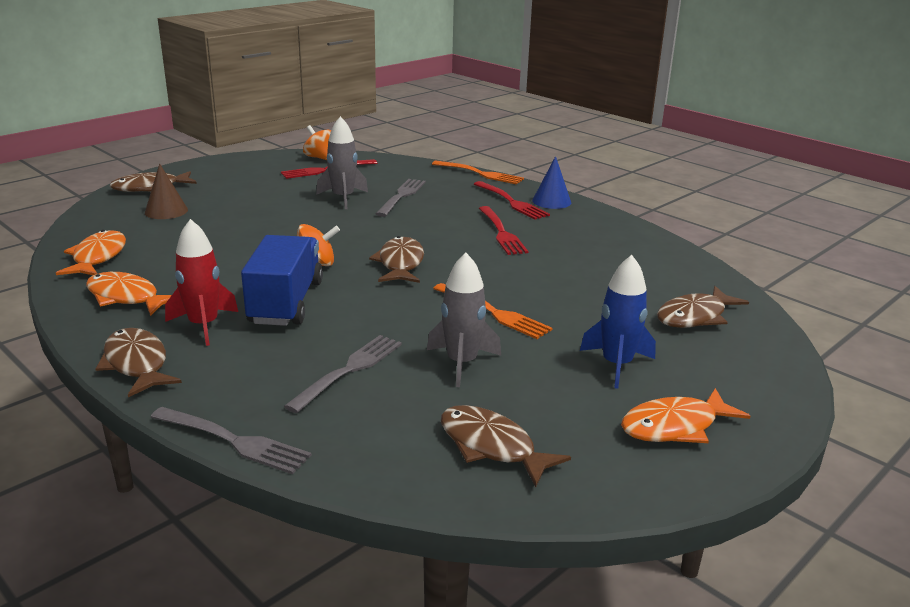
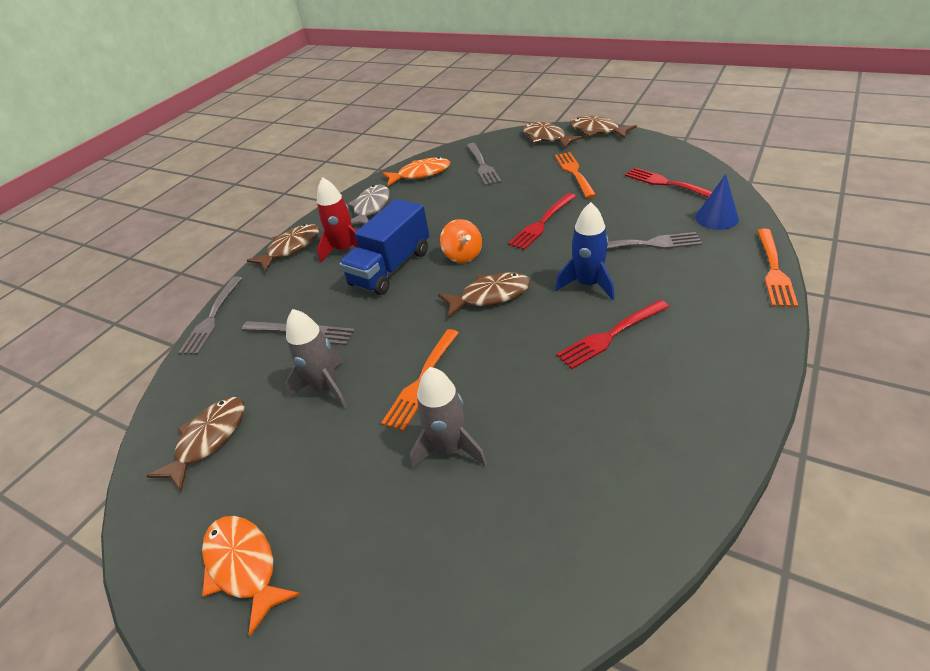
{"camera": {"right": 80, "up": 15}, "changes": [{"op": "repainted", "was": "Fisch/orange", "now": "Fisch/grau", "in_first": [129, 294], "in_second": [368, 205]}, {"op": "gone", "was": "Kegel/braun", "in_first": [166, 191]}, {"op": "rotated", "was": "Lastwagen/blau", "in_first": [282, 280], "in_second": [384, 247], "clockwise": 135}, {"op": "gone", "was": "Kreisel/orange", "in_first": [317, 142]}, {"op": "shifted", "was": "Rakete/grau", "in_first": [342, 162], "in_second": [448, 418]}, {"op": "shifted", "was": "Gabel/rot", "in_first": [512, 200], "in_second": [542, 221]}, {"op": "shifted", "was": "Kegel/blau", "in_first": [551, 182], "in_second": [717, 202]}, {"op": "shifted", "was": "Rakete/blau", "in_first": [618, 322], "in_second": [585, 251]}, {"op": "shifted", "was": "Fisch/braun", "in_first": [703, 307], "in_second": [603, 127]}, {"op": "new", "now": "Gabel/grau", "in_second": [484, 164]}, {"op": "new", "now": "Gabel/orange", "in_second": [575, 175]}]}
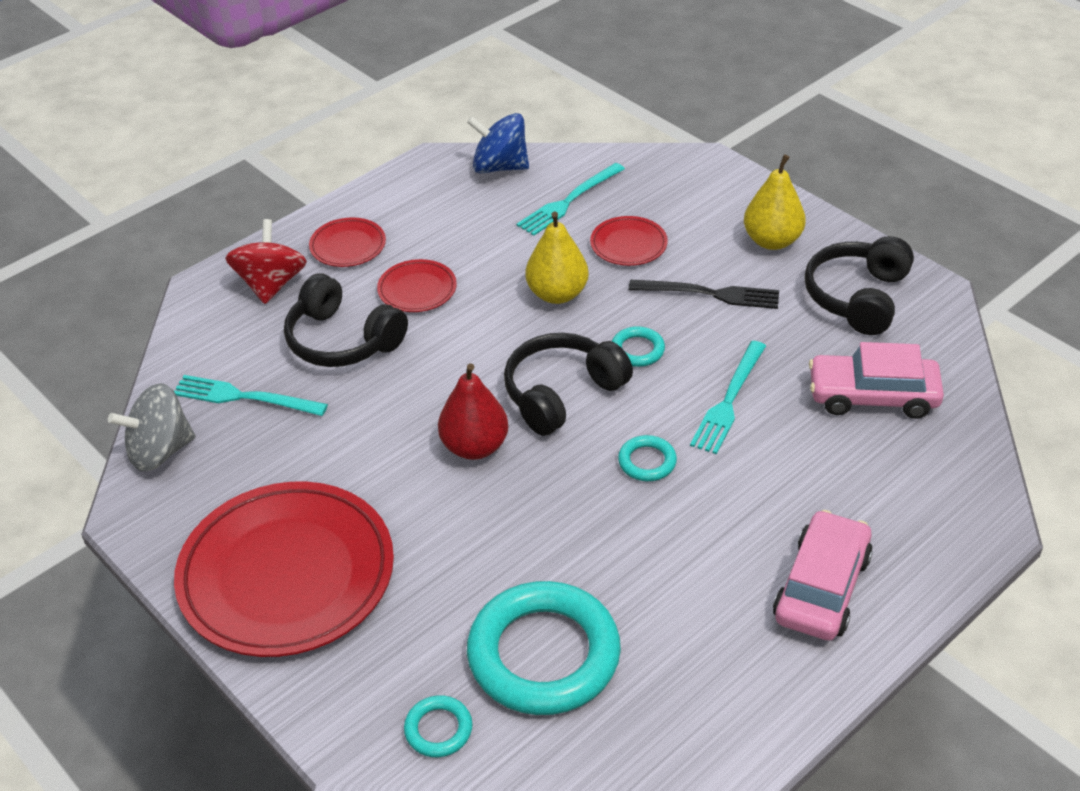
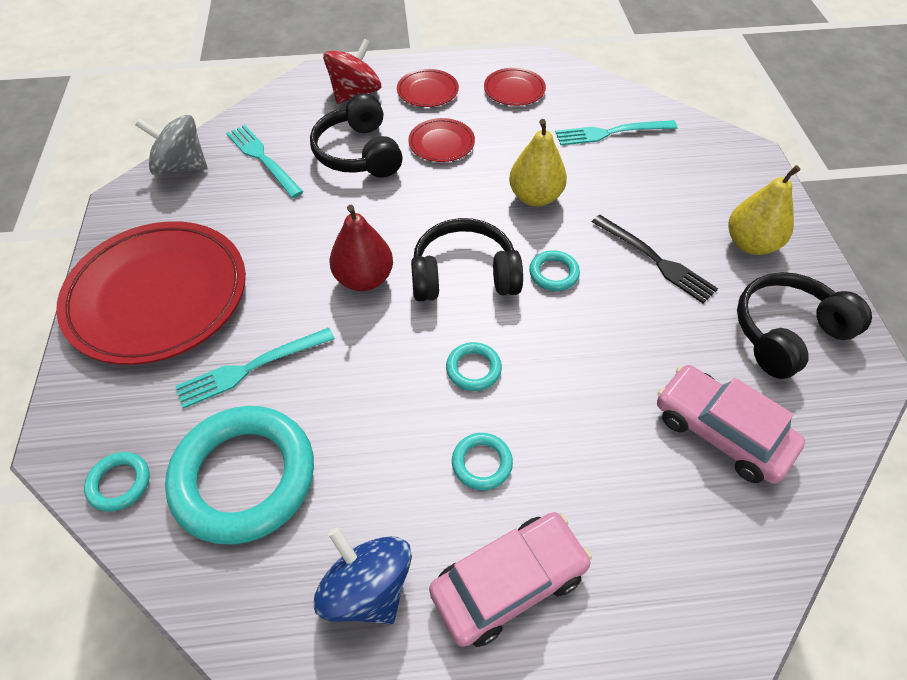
{"camera": {"right": 35, "up": 10}, "changes": [{"op": "shifted", "was": "Kreisel/blau", "in_first": [498, 143], "in_second": [363, 576]}, {"op": "shifted", "was": "Teller/rot", "in_first": [629, 241], "in_second": [515, 87]}, {"op": "shifted", "was": "Gabel/türkis", "in_first": [728, 397], "in_second": [255, 368]}, {"op": "new", "now": "Ring/türkis", "in_second": [482, 461]}]}
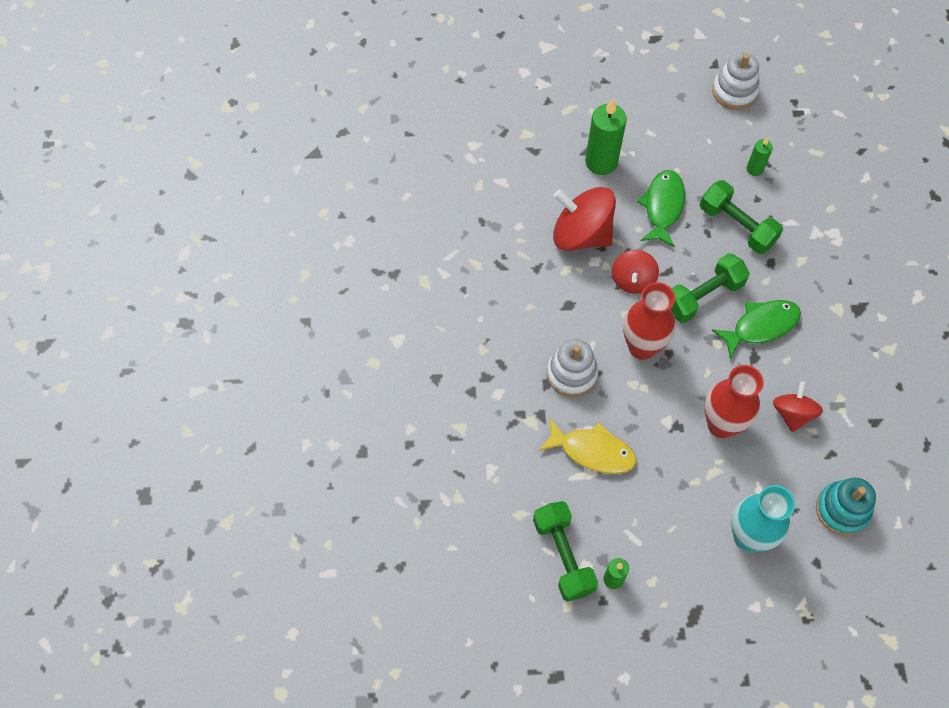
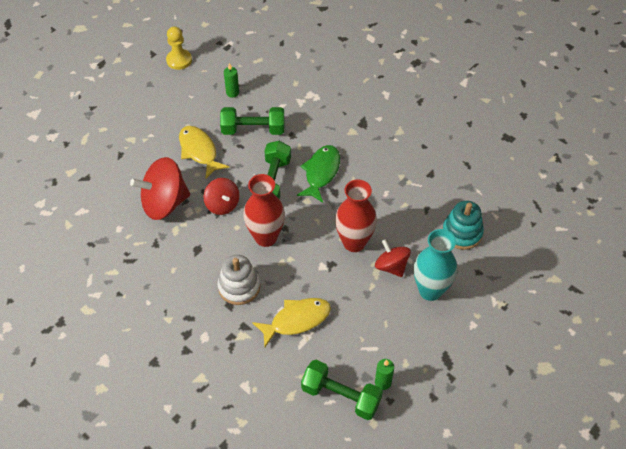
{"camera": {"right": -45, "up": -10}, "changes": [{"op": "gone", "was": "Kerze/grün", "in_first": [606, 136]}, {"op": "repainted", "was": "Fisch/grün", "now": "Fisch/gelb", "in_first": [661, 208], "in_second": [204, 152]}, {"op": "swapped", "was": "Stapelspielzeug/weiß", "now": "Bauer/gelb", "in_first": [736, 81], "in_second": [179, 48]}, {"op": "shifted", "was": "Kreisel/rot", "in_first": [798, 406], "in_second": [393, 258]}]}
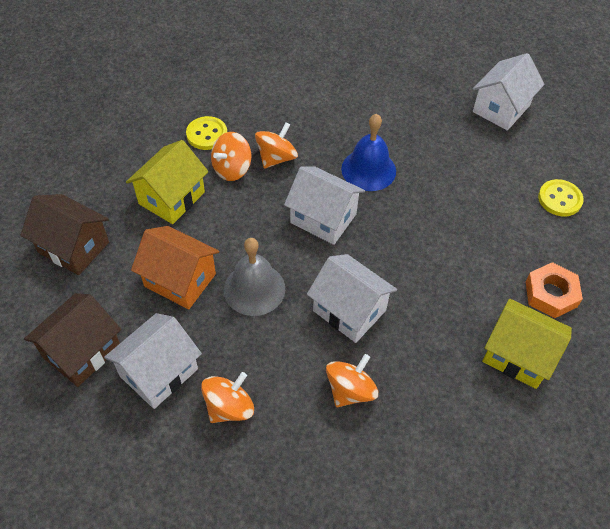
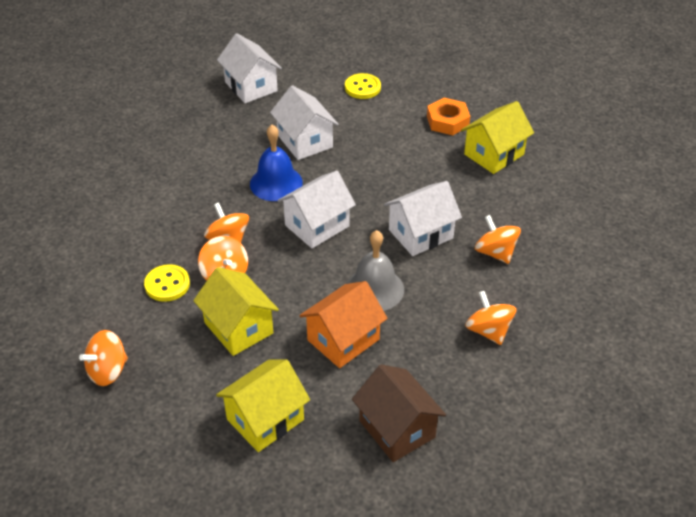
{"camera": {"right": -70, "up": -10}, "changes": [{"op": "repainted", "was": "Haus/braun", "now": "Haus/gelb", "in_first": [65, 234], "in_second": [263, 405]}, {"op": "shifted", "was": "Haus/weiß", "in_first": [153, 361], "in_second": [304, 122]}, {"op": "new", "now": "Kreisel/orange", "in_second": [103, 358]}]}
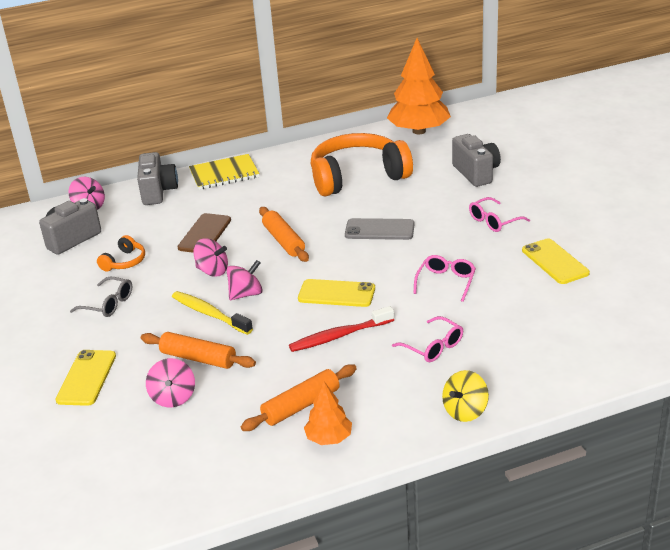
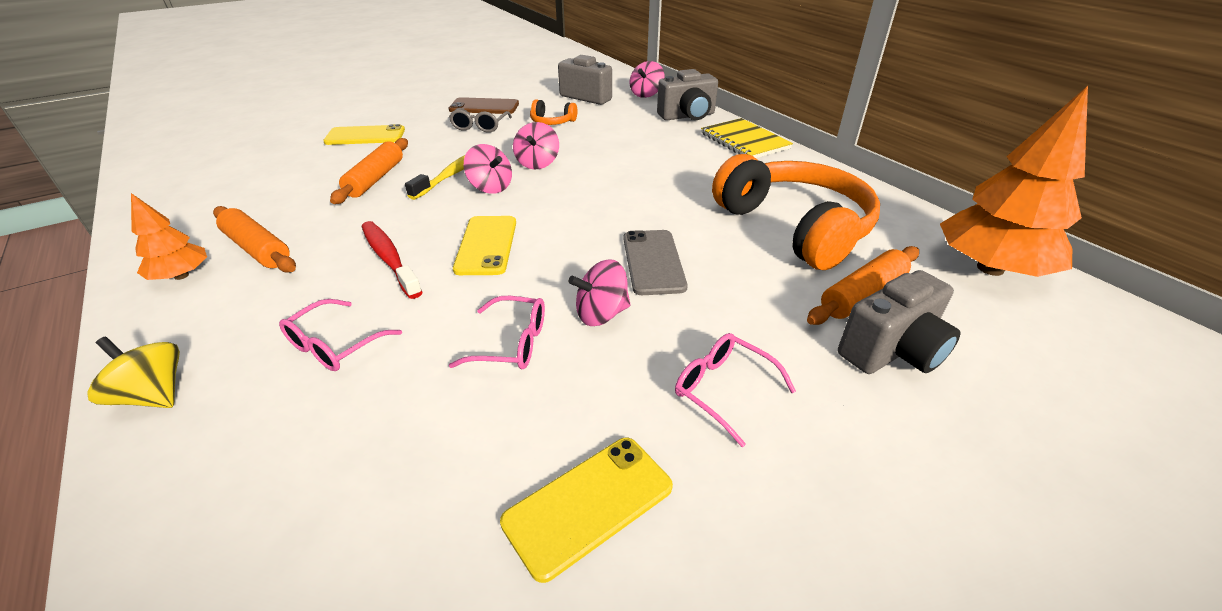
{"camera": {"right": 75, "up": 5}, "changes": [{"op": "shifted", "was": "Kreisel/rosa", "in_first": [170, 382], "in_second": [599, 292]}, {"op": "shifted", "was": "Handy/braun", "in_first": [204, 233], "in_second": [484, 105]}, {"op": "shifted", "was": "Nudelholz/orange", "in_first": [284, 234], "in_second": [863, 285]}]}
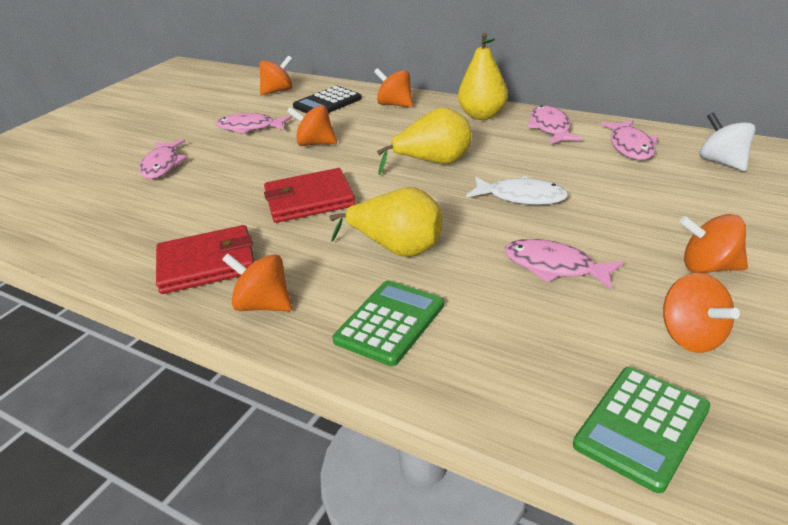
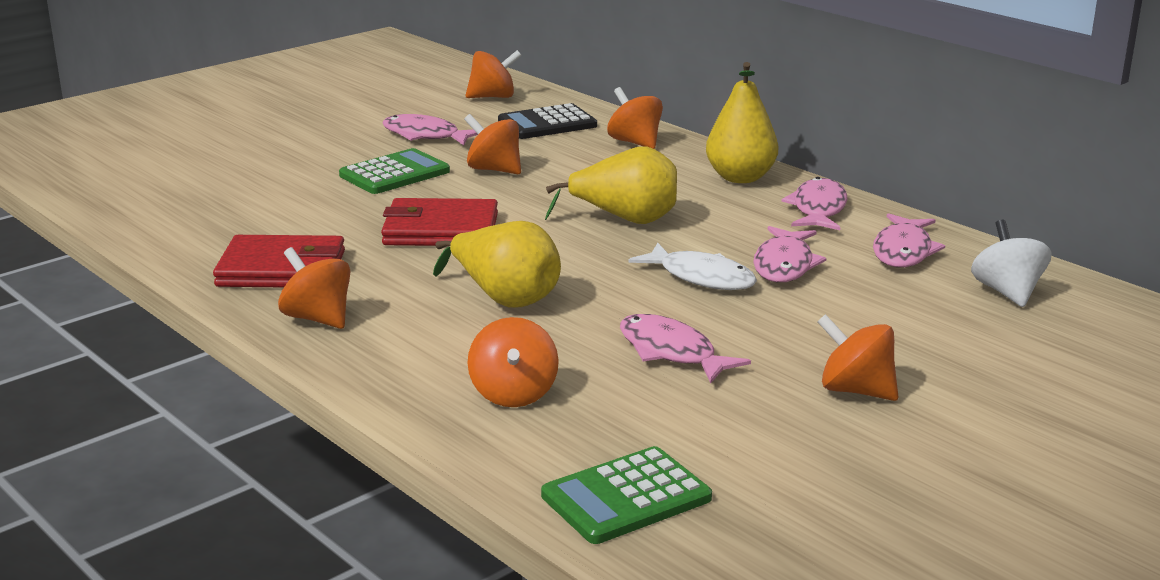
{"camera": {"right": 15, "up": -10}, "changes": [{"op": "shifted", "was": "Fisch/rosa", "in_first": [163, 159], "in_second": [789, 254]}, {"op": "shifted", "was": "Taschenrechner/grün", "in_first": [388, 323], "in_second": [394, 171]}, {"op": "shifted", "was": "Kreisel/orange", "in_first": [701, 313], "in_second": [513, 362]}]}
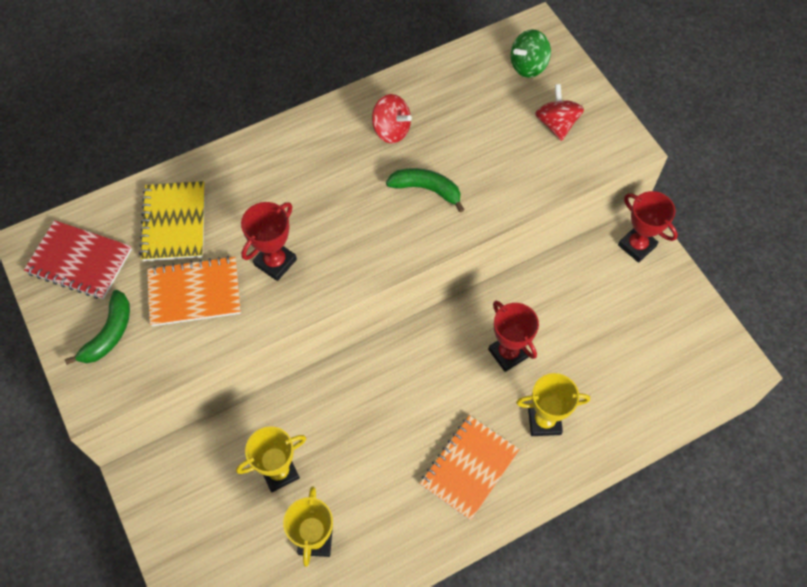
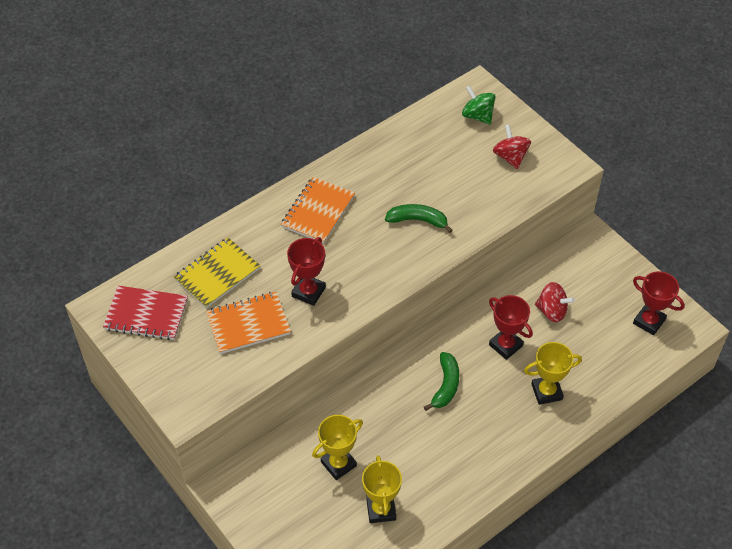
{"camera": {"right": -10, "up": -10}, "changes": [{"op": "shifted", "was": "Banane/grün", "in_first": [97, 327], "in_second": [441, 381]}, {"op": "rotated", "was": "Notizbuch/gelb", "in_first": [172, 221], "in_second": [217, 272], "clockwise": 60}, {"op": "shifted", "was": "Kreisel/rot", "in_first": [392, 118], "in_second": [555, 302]}, {"op": "shifted", "was": "Notizbuch/orange", "in_first": [470, 468], "in_second": [318, 210]}, {"op": "rotated", "was": "Kreisel/grün", "in_first": [531, 53], "in_second": [479, 105], "clockwise": 90}, {"op": "shifted", "was": "Pokal/rot", "in_first": [648, 227], "in_second": [659, 303]}]}
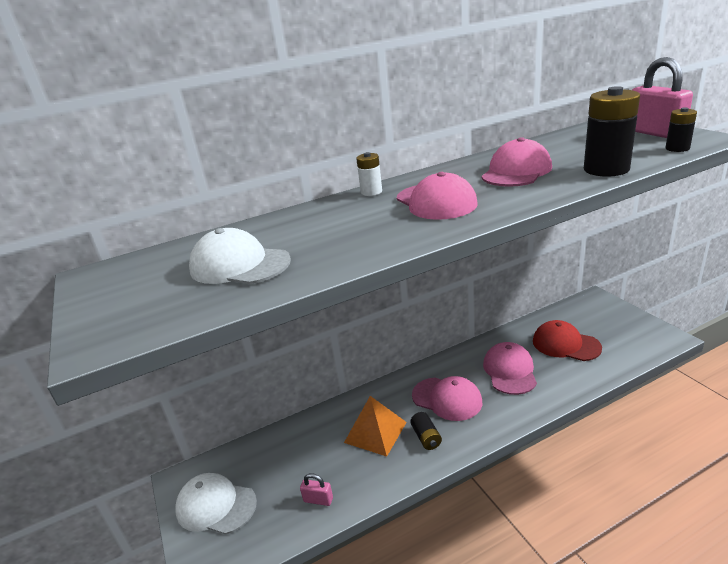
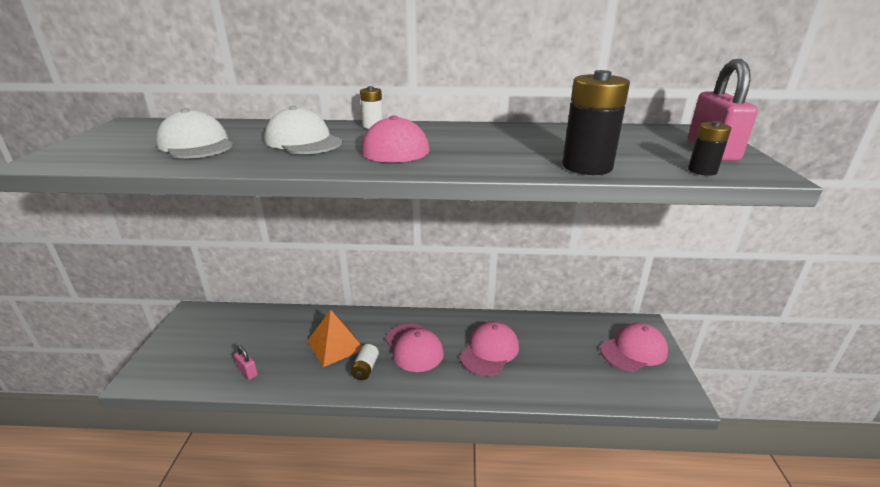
{"camera": {"right": 25, "up": 0}, "changes": [{"op": "shifted", "was": "Kappe/weiß", "in_first": [216, 504], "in_second": [304, 130]}, {"op": "repainted", "was": "Batterie/schwarz", "now": "Batterie/weiß", "in_first": [426, 431], "in_second": [364, 362]}, {"op": "shifted", "was": "Kappe/rosa", "in_first": [516, 162], "in_second": [634, 347]}, {"op": "gone", "was": "Kappe/rot", "in_first": [567, 340]}]}
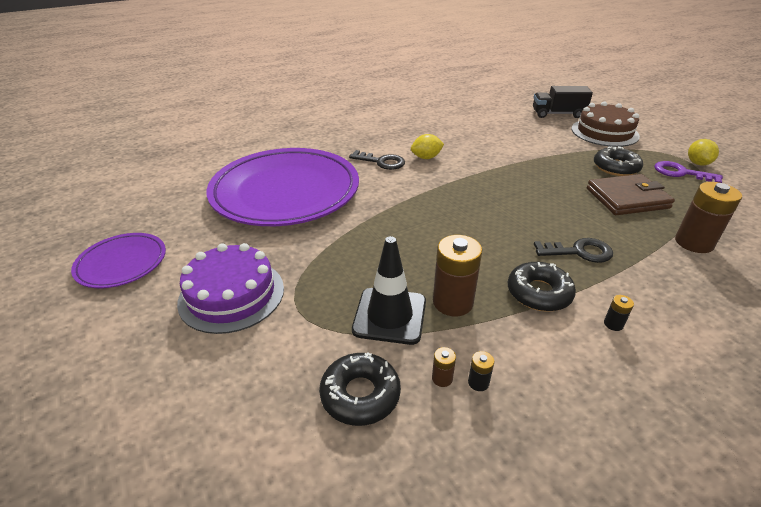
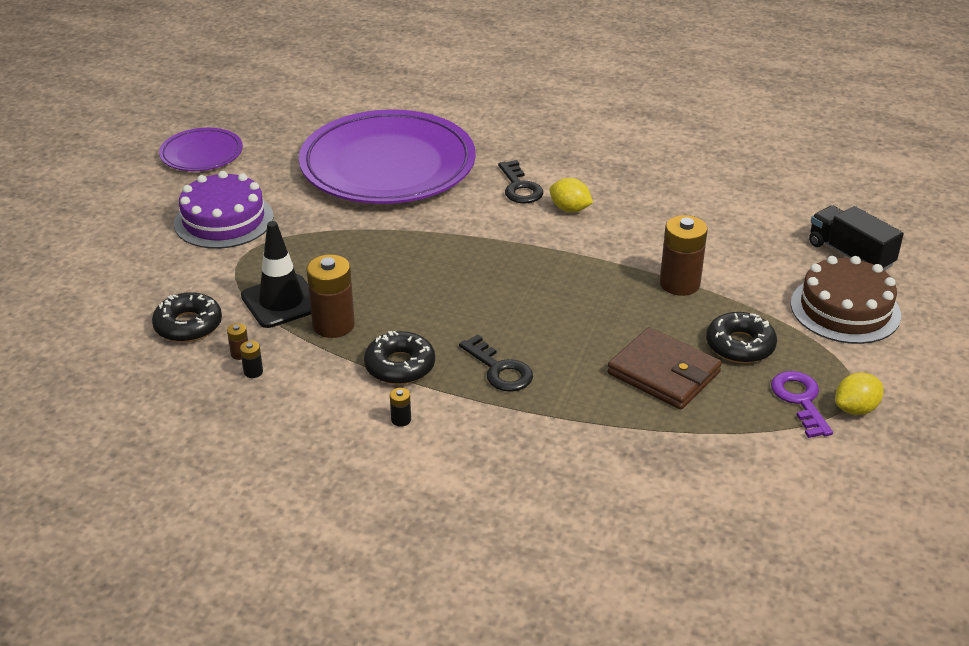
{"camera": {"right": 50, "up": 0}, "changes": [{"op": "shifted", "was": "Batterie/braun", "in_first": [708, 217], "in_second": [684, 255]}]}
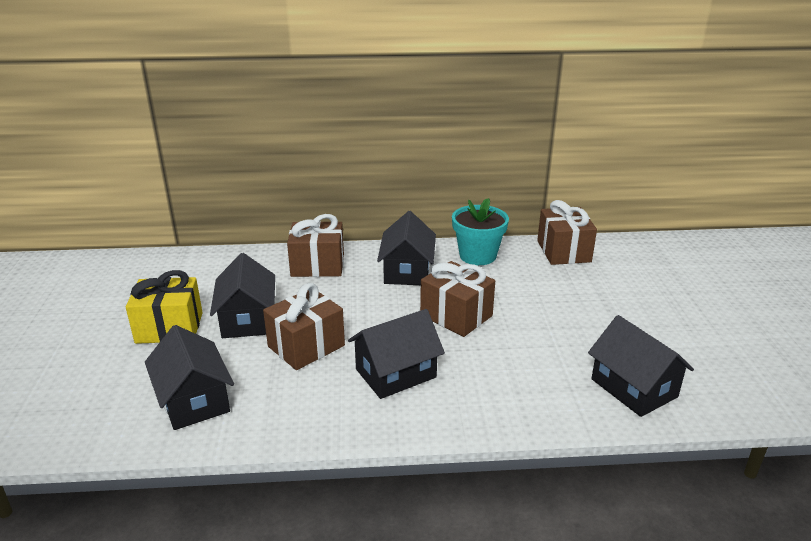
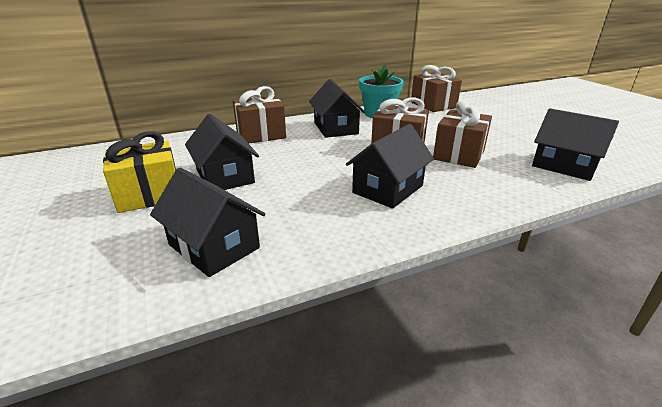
{"camera": {"right": -20, "up": 0}, "changes": [{"op": "shifted", "was": "Geschenk/braun", "in_first": [304, 326], "in_second": [462, 134]}]}
